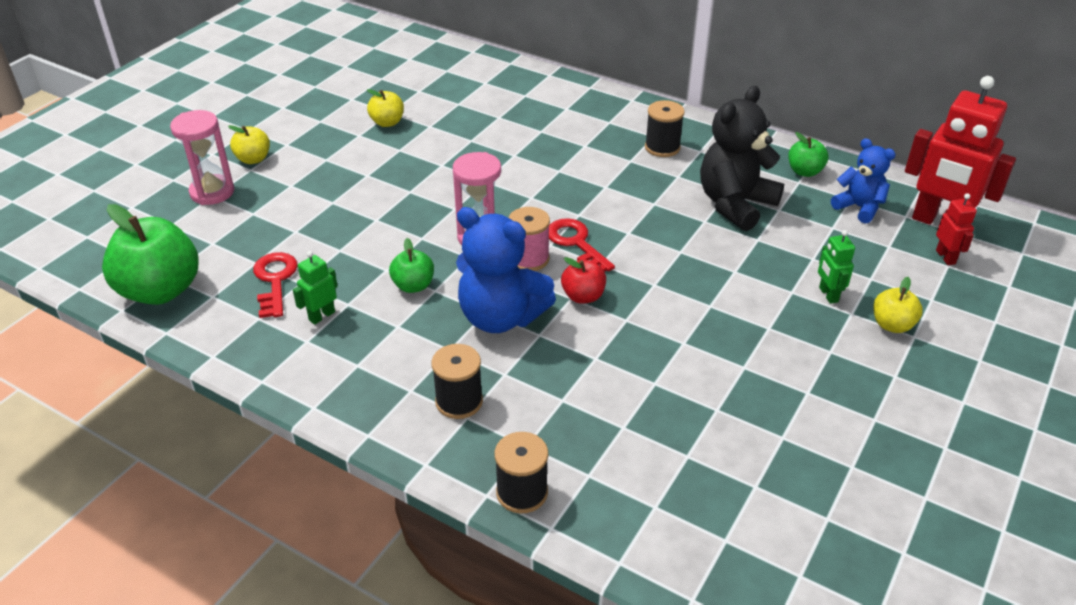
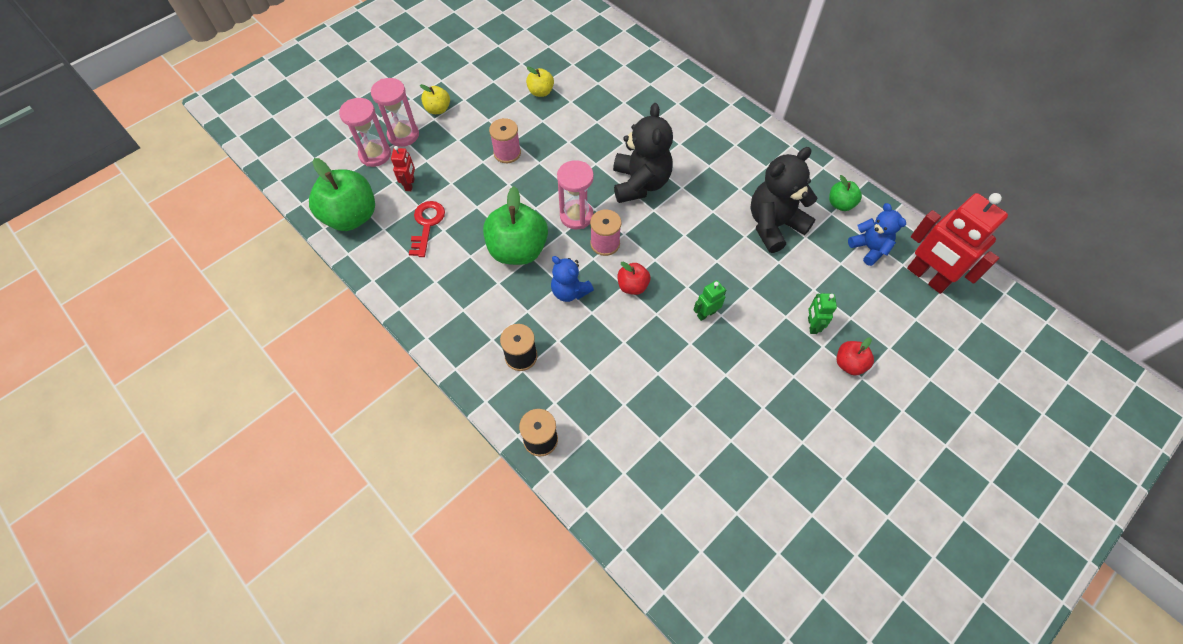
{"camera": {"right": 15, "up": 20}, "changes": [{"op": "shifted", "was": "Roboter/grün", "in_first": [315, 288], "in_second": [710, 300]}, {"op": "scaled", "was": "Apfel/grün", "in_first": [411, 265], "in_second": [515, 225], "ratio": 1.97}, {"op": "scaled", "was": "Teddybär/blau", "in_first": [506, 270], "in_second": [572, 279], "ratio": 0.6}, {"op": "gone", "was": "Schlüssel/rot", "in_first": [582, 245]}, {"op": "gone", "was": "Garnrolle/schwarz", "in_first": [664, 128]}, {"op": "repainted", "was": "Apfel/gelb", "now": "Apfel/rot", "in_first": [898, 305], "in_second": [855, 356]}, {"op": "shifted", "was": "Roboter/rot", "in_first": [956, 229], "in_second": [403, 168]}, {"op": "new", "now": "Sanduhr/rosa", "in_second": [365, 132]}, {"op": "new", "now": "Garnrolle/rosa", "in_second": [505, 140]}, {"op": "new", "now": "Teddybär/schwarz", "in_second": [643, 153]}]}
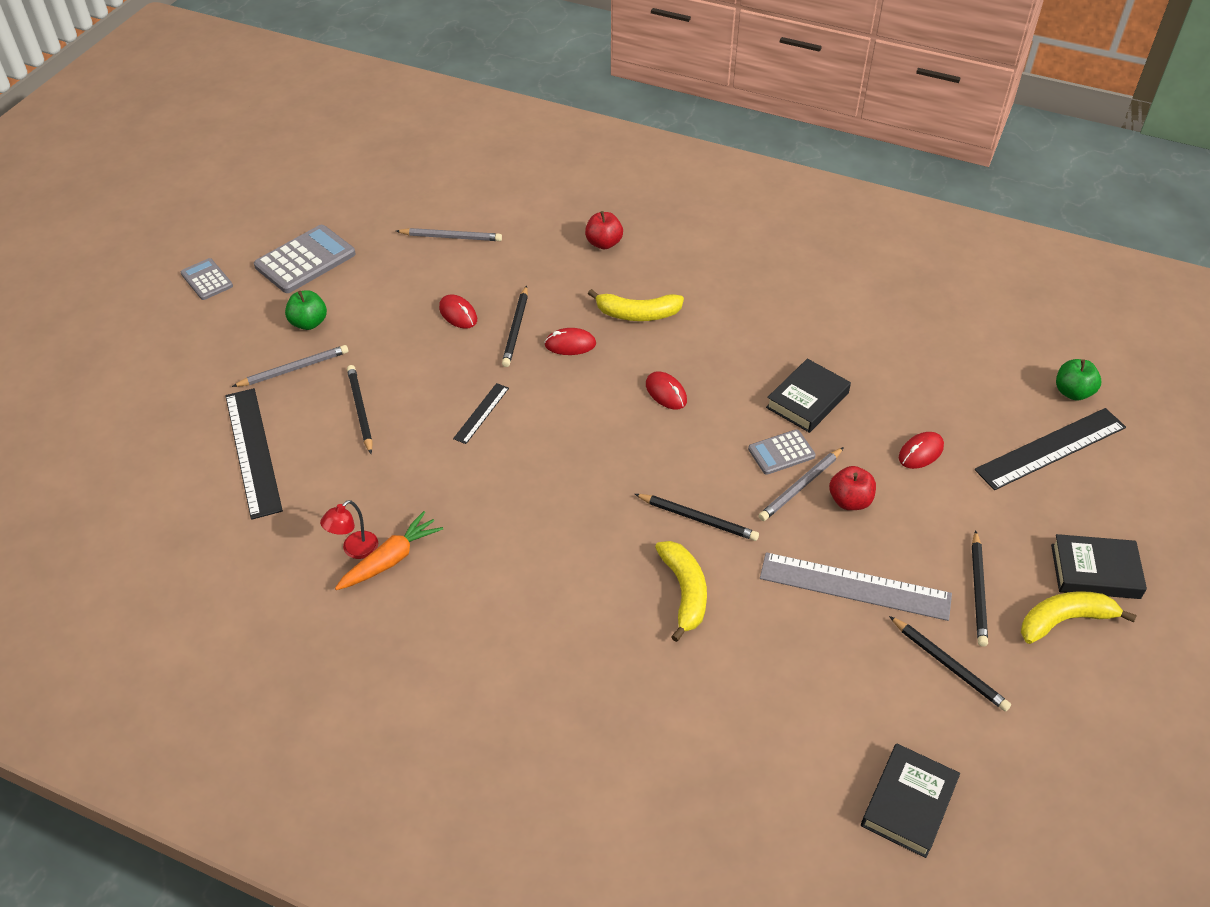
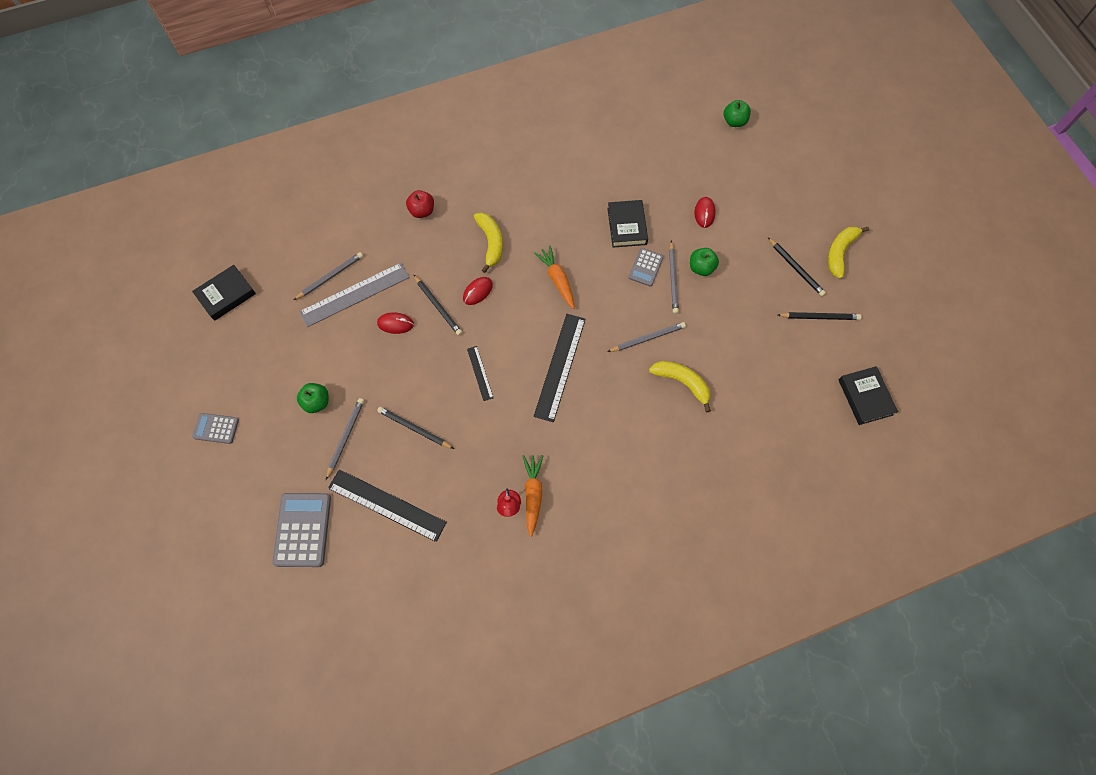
{"camera": {"right": -45, "up": 20}, "changes": [{"op": "shifted", "was": "Taschenrechner/grau", "in_first": [305, 259], "in_second": [302, 530]}, {"op": "rotated", "was": "Banane/gelb", "in_first": [636, 305], "in_second": [488, 243], "clockwise": -60}, {"op": "repainted", "was": "Bleistift/schwarz", "now": "Bleistift/grau", "in_first": [697, 517], "in_second": [646, 337]}, {"op": "swapped", "was": "Computermaus/rot", "now": "Karotte/orange", "in_first": [666, 390], "in_second": [554, 277]}, {"op": "shifted", "was": "Lineal/grau", "in_first": [856, 586], "in_second": [354, 295]}, {"op": "repainted", "was": "Apfel/rot", "now": "Apfel/grün", "in_first": [852, 488], "in_second": [704, 262]}, {"op": "shifted", "was": "Lineal/schwarz", "in_first": [1050, 449], "in_second": [560, 368]}, {"op": "shifted", "was": "Buch/schwarz", "in_first": [1099, 566], "in_second": [224, 293]}]}
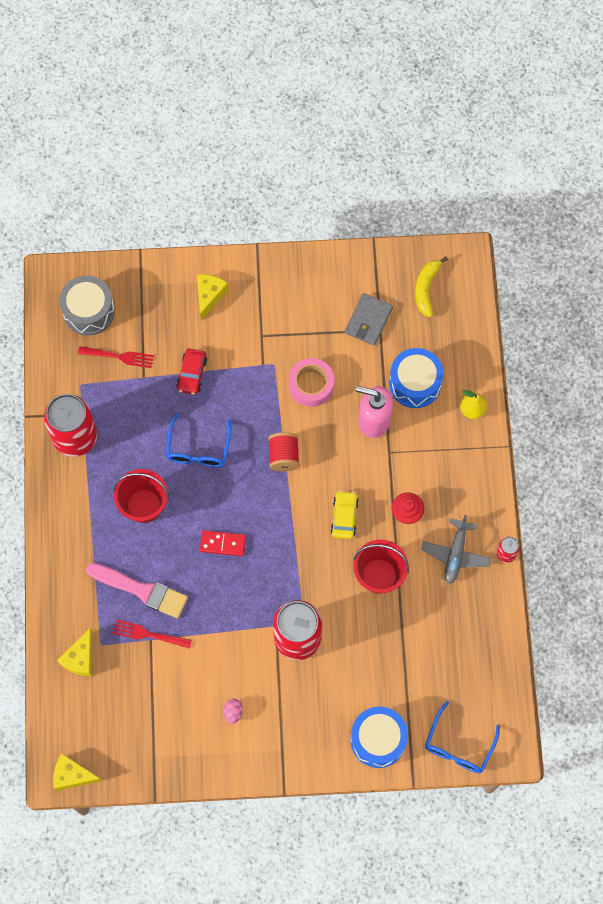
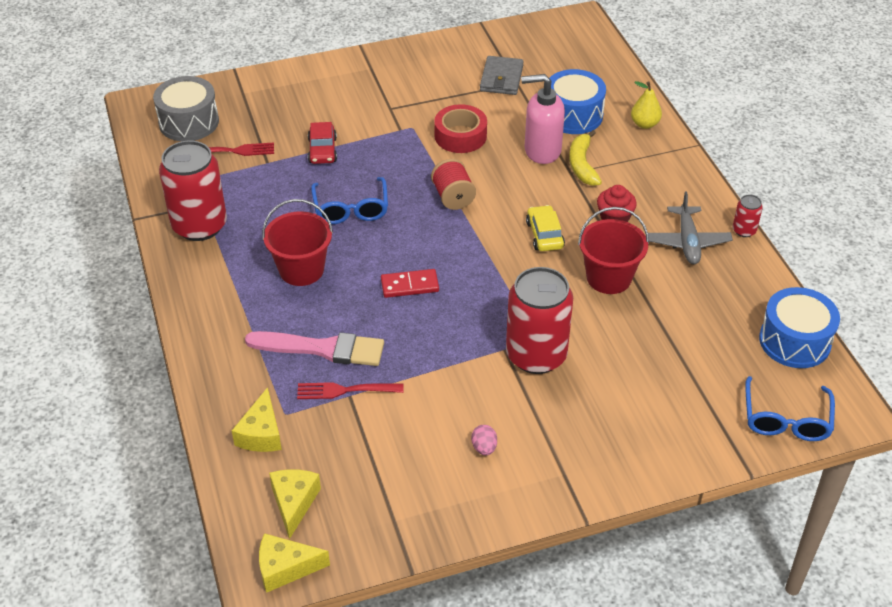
{"camera": {"right": -15, "up": -25}, "changes": [{"op": "shifted", "was": "Käse/gelb", "in_first": [213, 297], "in_second": [295, 504]}, {"op": "repainted", "was": "Klebeband/rosa", "now": "Klebeband/rot", "in_first": [311, 382], "in_second": [460, 128]}, {"op": "shifted", "was": "Trommel/blau", "in_first": [379, 737], "in_second": [799, 327]}, {"op": "shifted", "was": "Banane/gelb", "in_first": [431, 286], "in_second": [585, 158]}]}
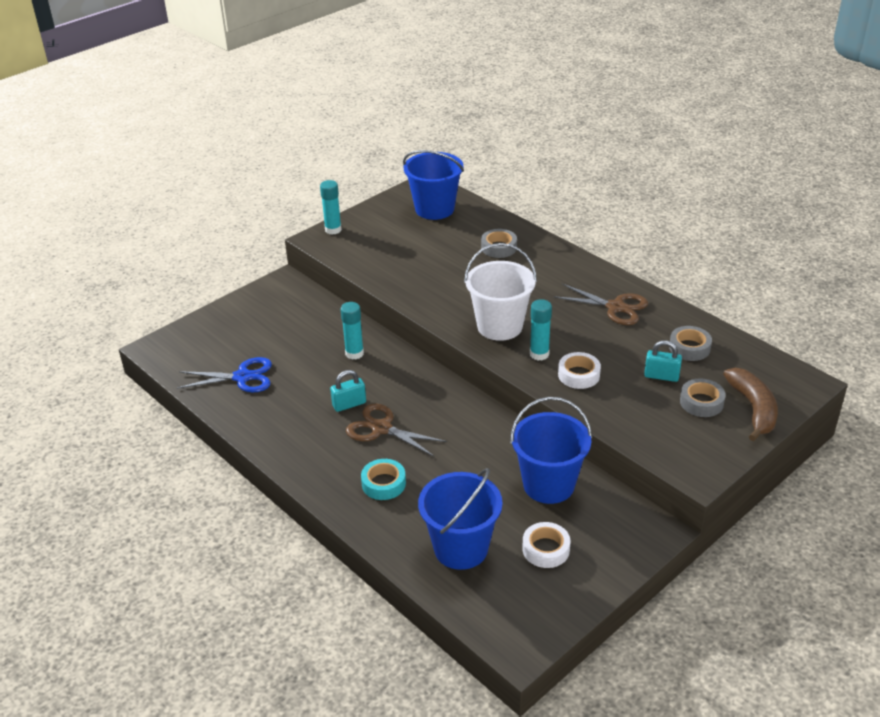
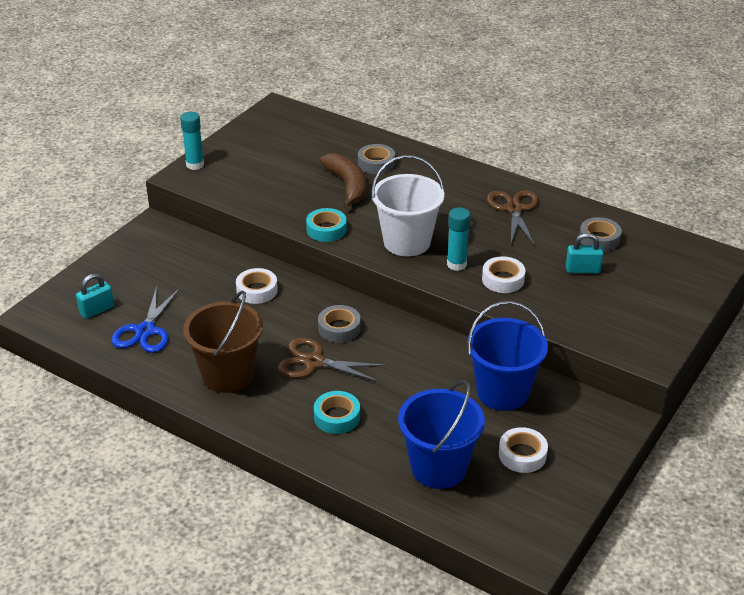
{"camera": {"right": -15, "up": 0}, "changes": [{"op": "rotated", "was": "Schere/blau", "in_first": [224, 374], "in_second": [145, 319], "clockwise": 120}, {"op": "shifted", "was": "Vorhängeschloss/türkis", "in_first": [348, 391], "in_second": [95, 296]}, {"op": "swapped", "was": "Klebestift/türkis", "now": "Klebeband/weiß", "in_first": [352, 331], "in_second": [257, 286]}, {"op": "gone", "was": "Eimer/blau", "in_first": [433, 185]}, {"op": "rotated", "was": "Schere/braun", "in_first": [600, 304], "in_second": [513, 218], "clockwise": -105}, {"op": "shifted", "was": "Klebeband/grau", "in_first": [703, 398], "in_second": [339, 324]}, {"op": "shifted", "was": "Banane/braun", "in_first": [750, 404], "in_second": [343, 181]}, {"op": "new", "now": "Eimer/braun", "in_second": [223, 341]}, {"op": "new", "now": "Klebeband/türkis", "in_second": [326, 225]}]}
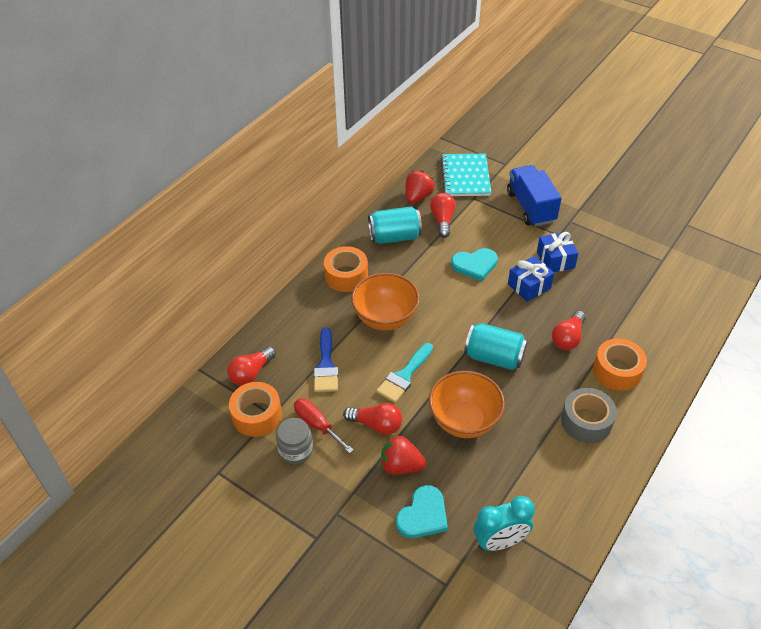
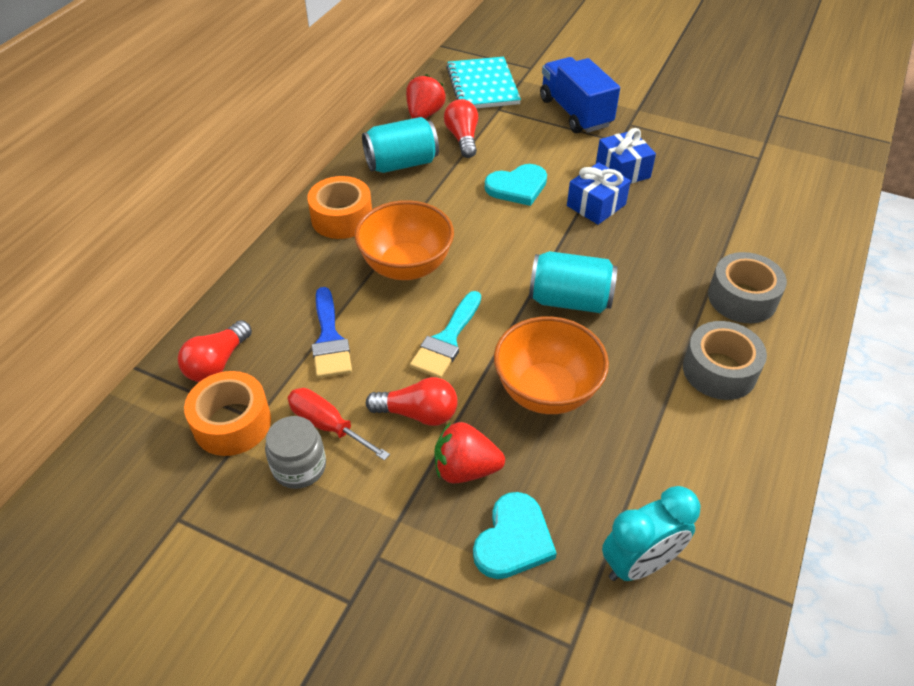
{"camera": {"right": -10, "up": 0}, "changes": [{"op": "gone", "was": "Glühbirne/rot", "in_first": [569, 330]}, {"op": "repainted", "was": "Klebeband/orange", "now": "Klebeband/grau", "in_first": [620, 364], "in_second": [747, 287]}]}
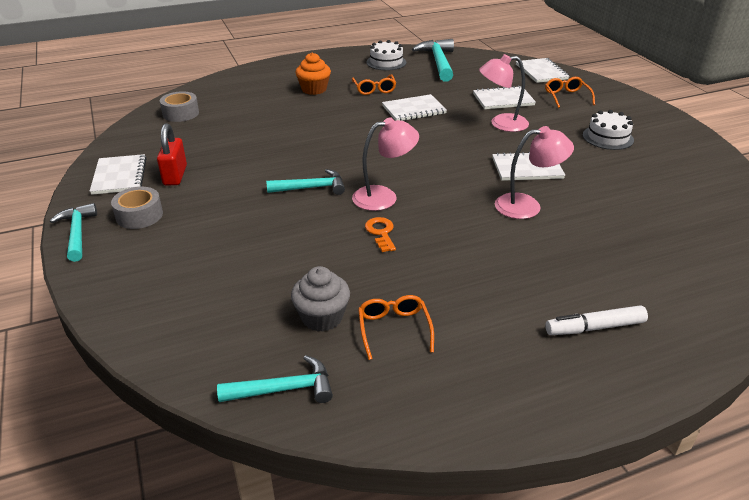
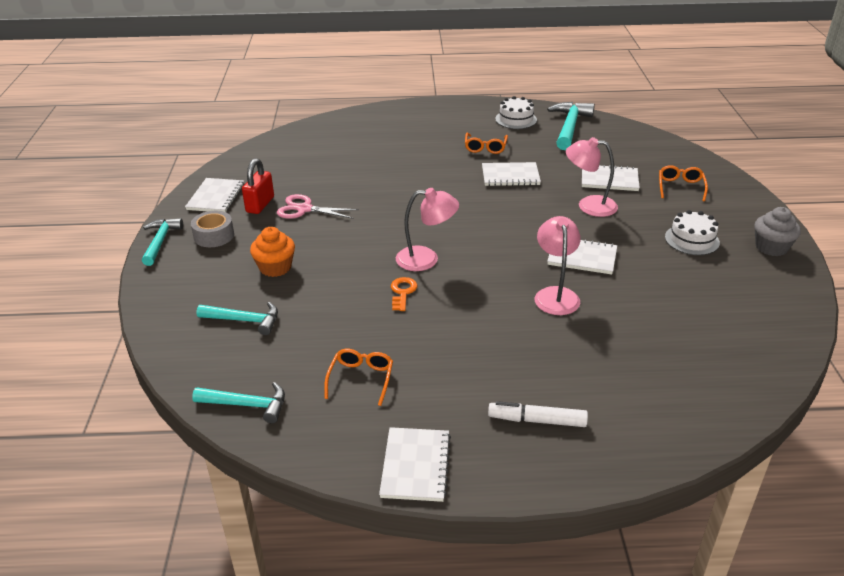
{"camera": {"right": 20, "up": 0}, "changes": [{"op": "gone", "was": "Klebeband/grau", "in_first": [179, 106]}, {"op": "shifted", "was": "Hammer/türkis", "in_first": [305, 182], "in_second": [237, 318]}, {"op": "shifted", "was": "Muffin/grau", "in_first": [320, 299], "in_second": [778, 231]}, {"op": "shifted", "was": "Muffin/orange", "in_first": [313, 73], "in_second": [272, 252]}, {"op": "rotated", "was": "Lampe/rosa", "in_first": [534, 172], "in_second": [558, 265], "clockwise": -105}, {"op": "shifted", "was": "Notizbuch/weiß", "in_first": [542, 70], "in_second": [415, 464]}, {"op": "new", "now": "Schere/rosa", "in_second": [318, 206]}]}
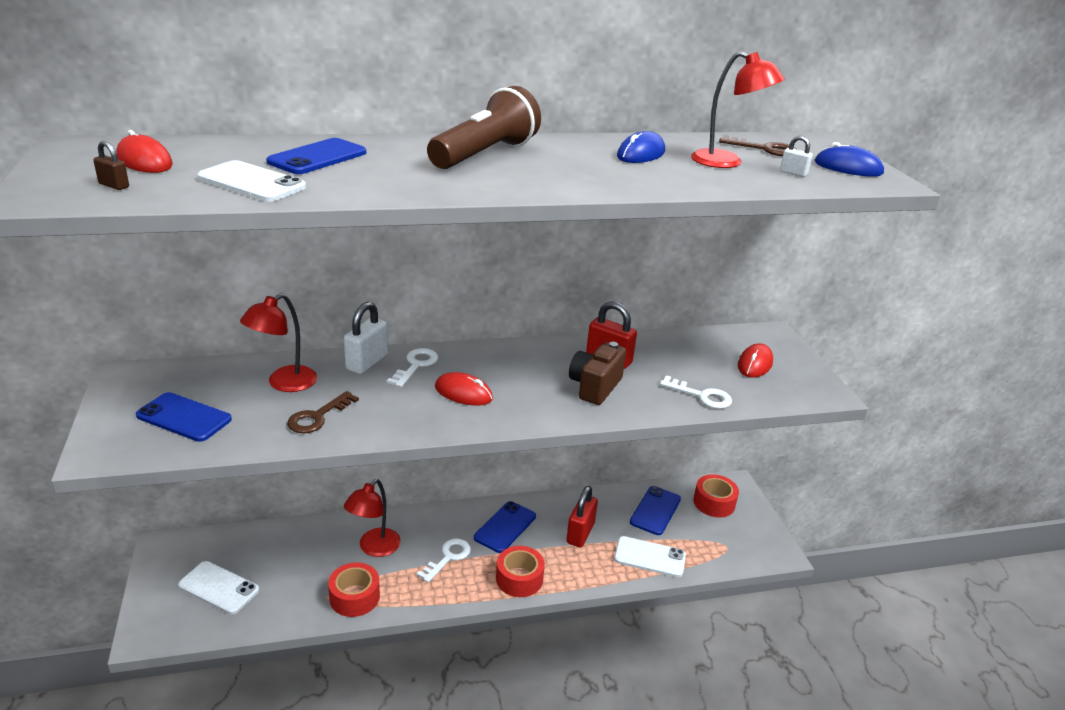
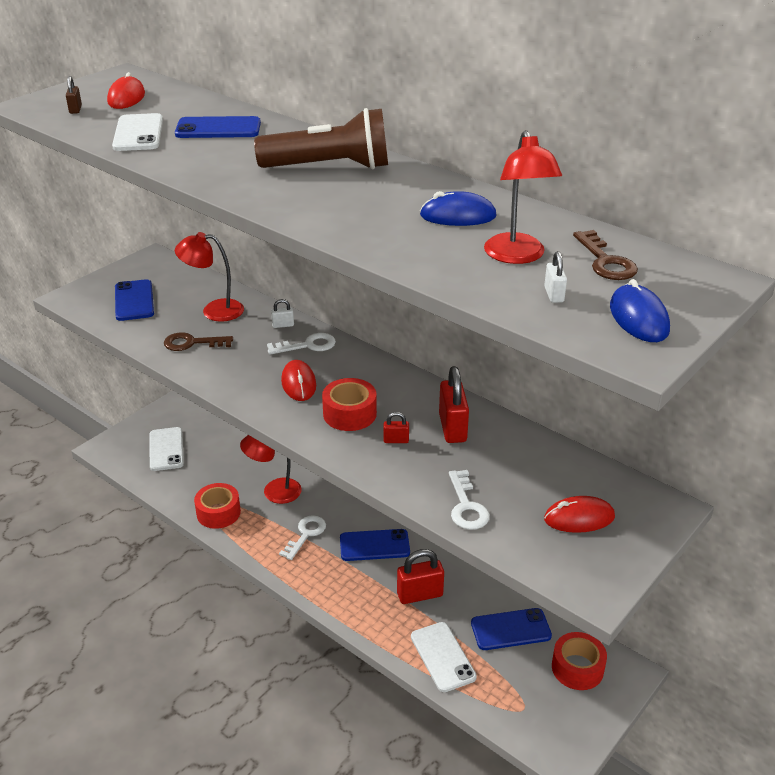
{"camera": {"right": 55, "up": 5}, "changes": [{"op": "scaled", "was": "Vorhängeschloss/weiß", "in_first": [366, 338], "in_second": [282, 313], "ratio": 0.49}, {"op": "rotated", "was": "Schlüssel/weiß", "in_first": [444, 560], "in_second": [302, 537], "clockwise": -60}, {"op": "shifted", "was": "Klebeband/rot", "in_first": [520, 571], "in_second": [349, 404]}, {"op": "swapped", "was": "Kamera/braun", "now": "Vorhängeschloss/rot", "in_first": [597, 373], "in_second": [396, 427]}]}
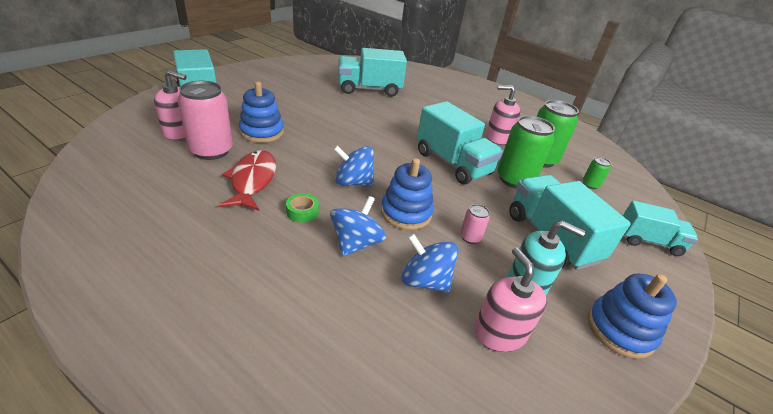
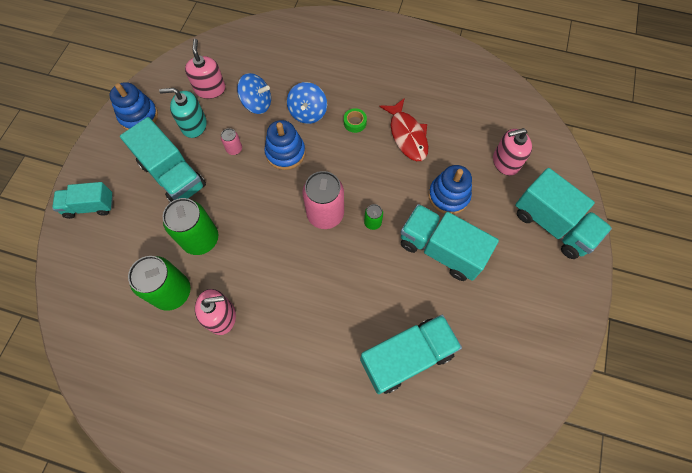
{"camera": {"right": 165, "up": 30}, "changes": [{"op": "shifted", "was": "Dose/rosa", "in_first": [205, 120], "in_second": [323, 200]}, {"op": "gone", "was": "Kreisel/blau", "in_first": [353, 165]}, {"op": "shifted", "was": "Lastwagen/türkis", "in_first": [460, 143], "in_second": [449, 242]}, {"op": "rotated", "was": "Seifenspender/rosa", "in_first": [510, 299], "in_second": [205, 69], "clockwise": -150}, {"op": "shifted", "was": "Dose/grün", "in_first": [596, 173], "in_second": [373, 217]}]}
